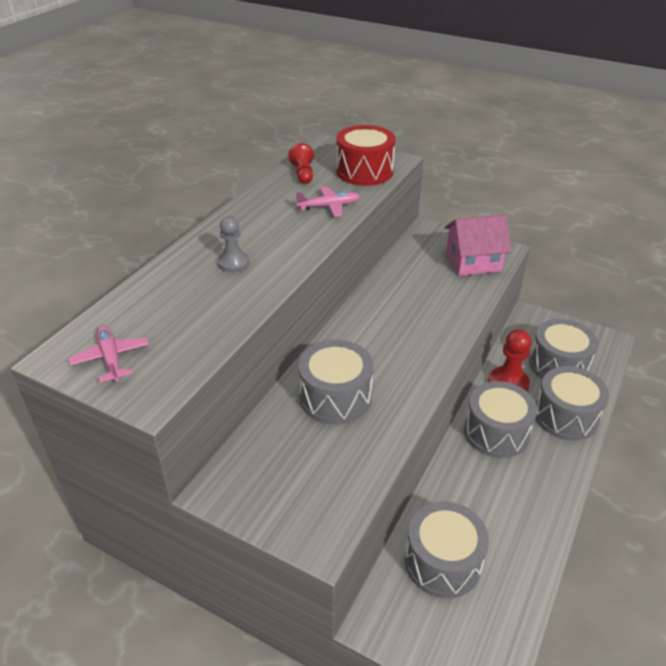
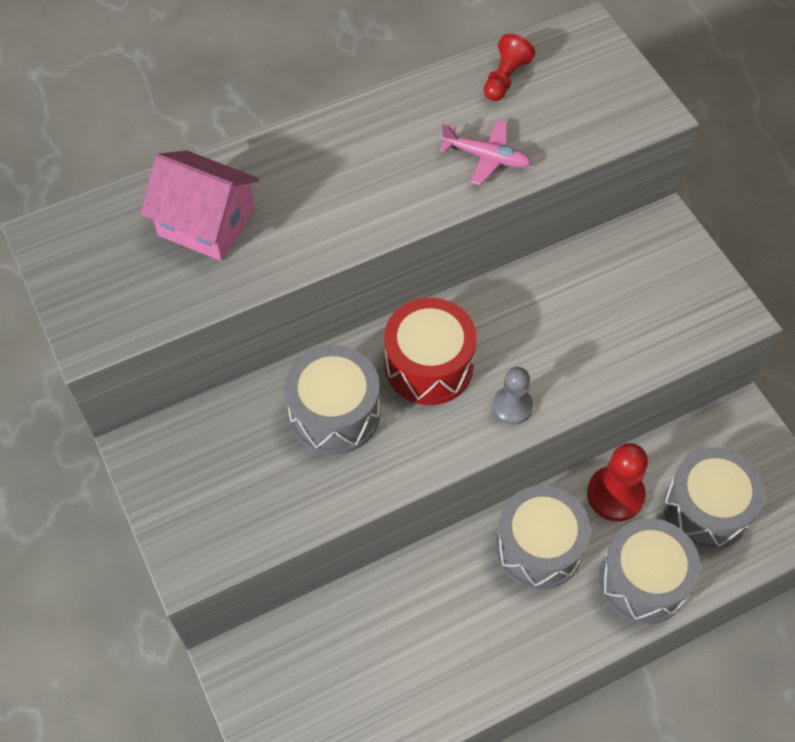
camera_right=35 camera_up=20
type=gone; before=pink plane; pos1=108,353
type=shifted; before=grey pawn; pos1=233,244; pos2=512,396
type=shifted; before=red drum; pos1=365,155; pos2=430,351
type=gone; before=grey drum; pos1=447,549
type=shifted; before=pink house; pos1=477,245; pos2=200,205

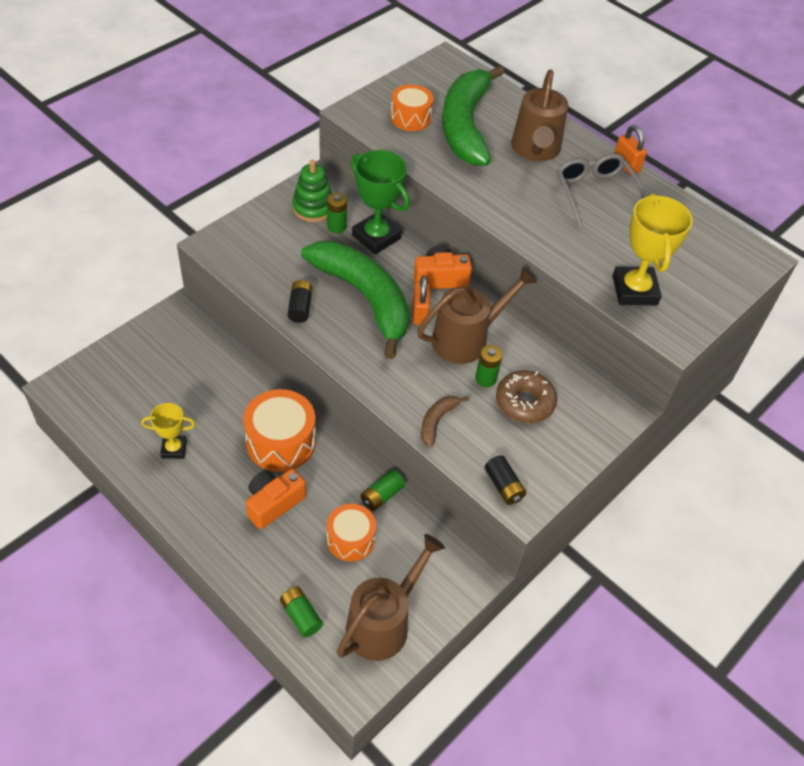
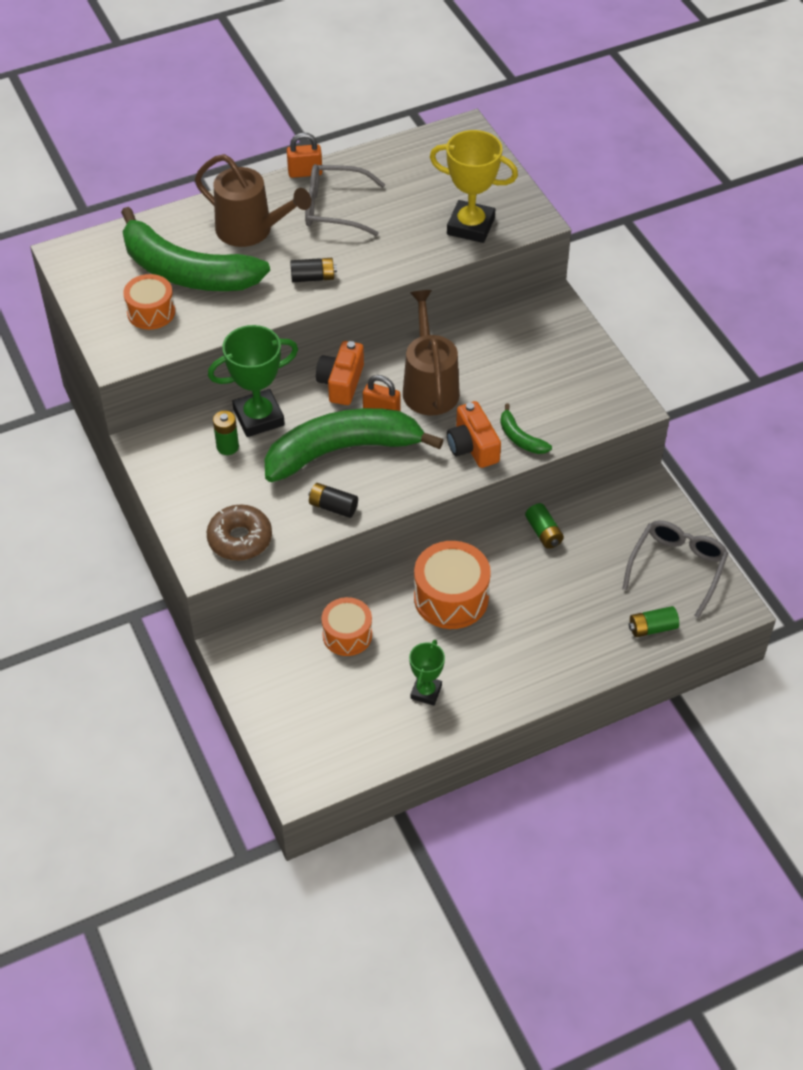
camera_right=-65 camera_up=0
type=repainted; before=yellow trophy; after=green trophy; pos1=168,431; pos2=427,673
type=shifted; before=orange camera; pos1=276,499; pos2=474,434
type=gone; before=green stacking toy; pos1=312,191
type=shifted; before=orange drum; pos1=351,533; pos2=346,626
type=swapped; before=brown watering can; after=grey glasses; pos1=391,597; pos2=675,569
type=repainted; before=brown banana; after=green banana; pos1=445,421; pos2=526,428
type=gone; before=green battery; pos1=488,366
type=shifted; before=black battery; pos1=505,480; pos2=313,270
type=shifted; before=brown donut; pos1=526,396; pos2=239,533

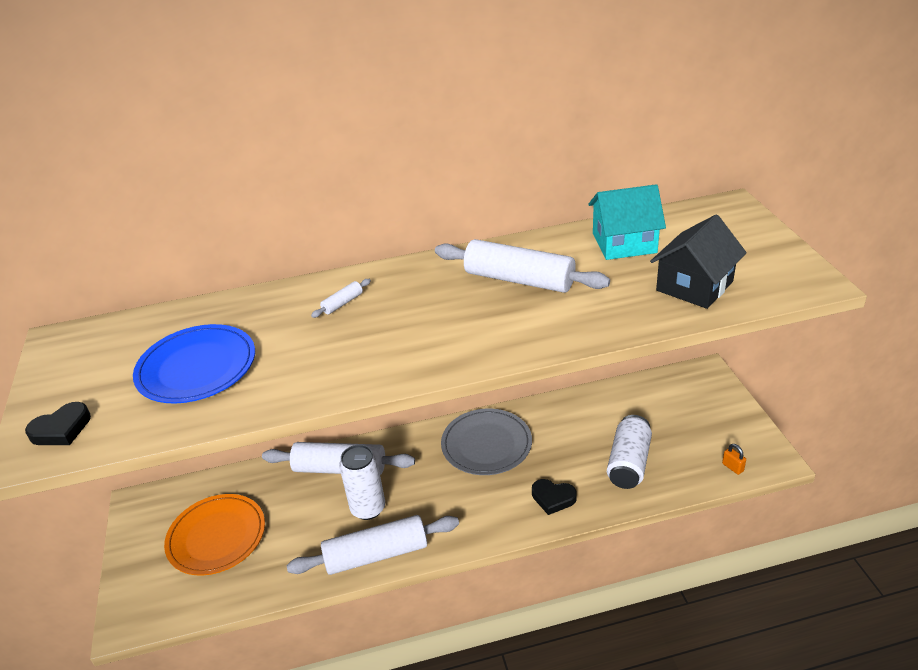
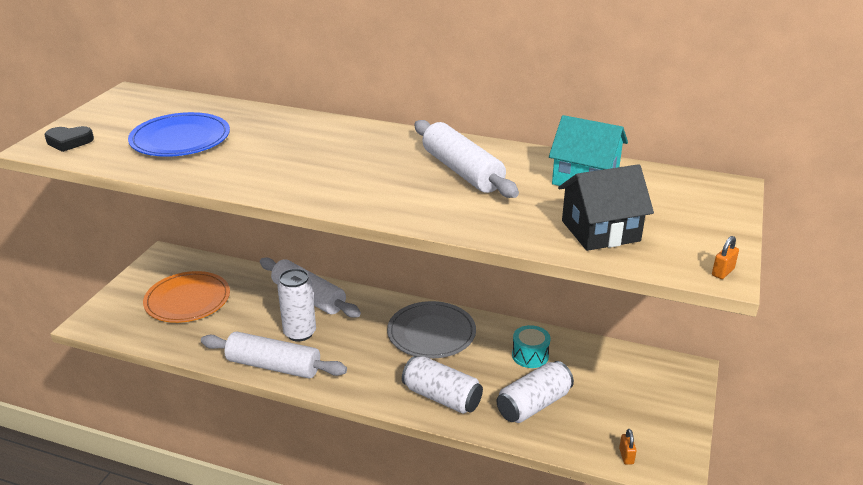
camera_right=30 camera_up=-5
type=gone; before=white rolling pin; pos1=341,298
type=swapped; before=black heart; after=white can; pos1=554,497; pos2=442,385
type=new; after=turquoise drum; pos2=531,346
type=new; after=orange padlock; pos2=725,257

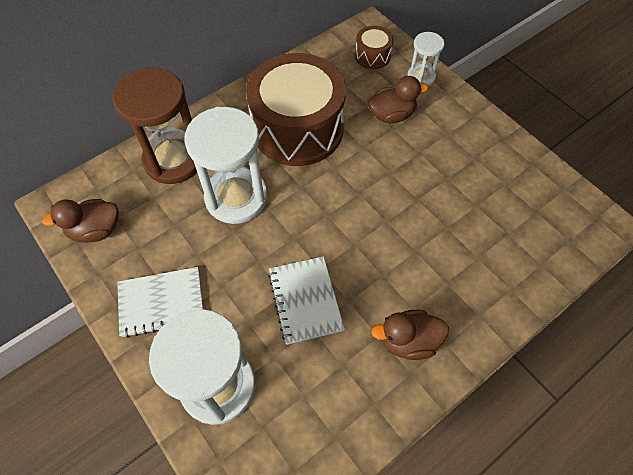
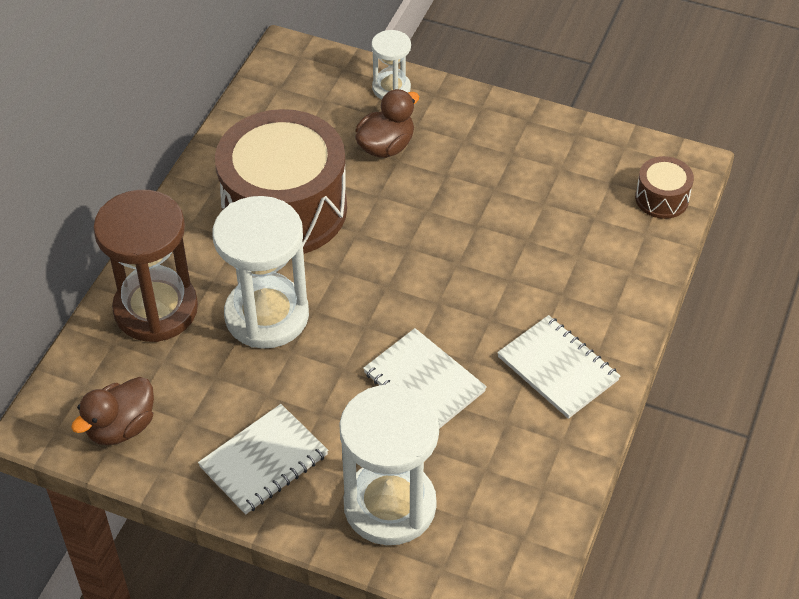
camera_right=-30 camera_up=-10
type=shifted; before=brown drum; pos1=374,47; pos2=664,187
type=swapped; before=brown duck; after=white notebook; pos1=410,335; pos2=558,367

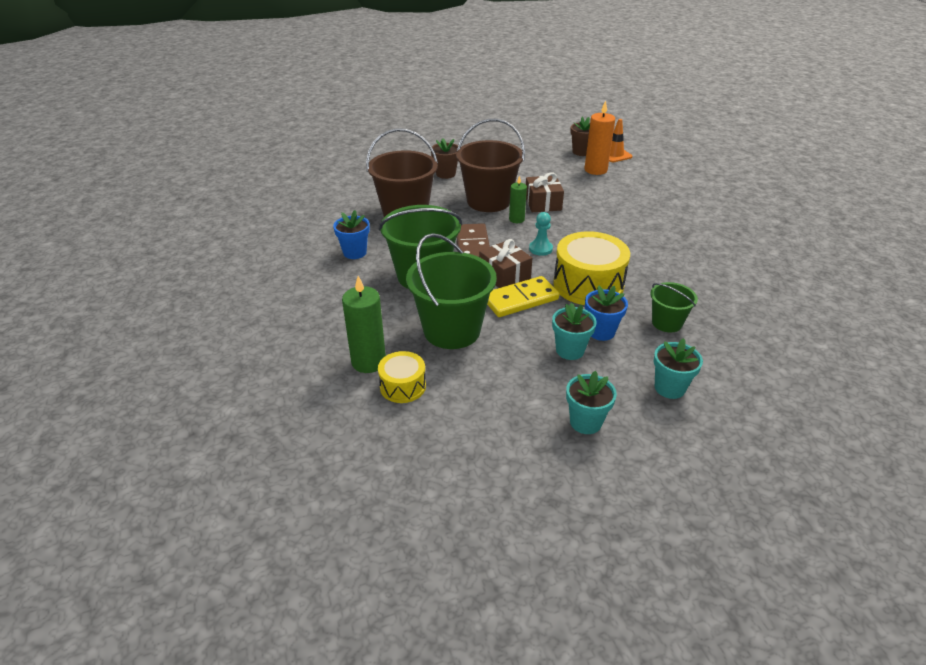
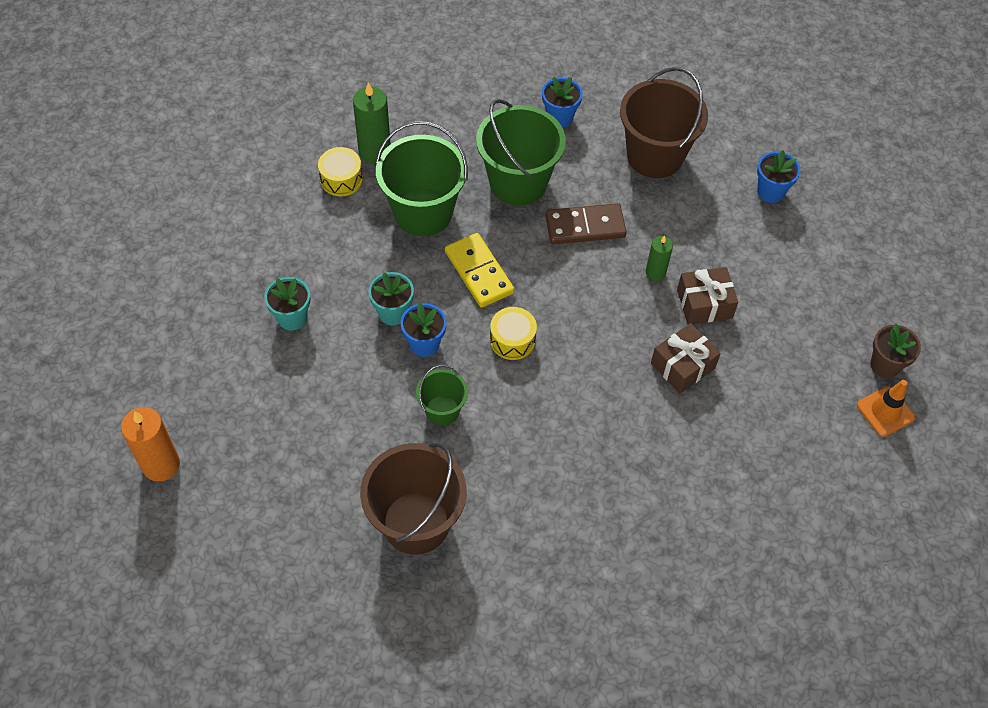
camera_right=85 camera_up=20
type=repainted; before=brown flower pot; after=blue flower pot; pos1=444,158; pos2=778,176
type=shifted; before=brown bucket; pos1=490,165; pos2=413,499
type=shifted; before=brown gift; pos1=505,263; pos2=686,358
type=gone; before=turquoise pawn; pos1=541,234
type=scaled; before=yellow drum; pos1=591,268; pos2=513,333; scale=0.55
type=shifted; before=orange candle; pos1=599,137; pos2=150,444
type=gone; before=turquoise flower pot; pos1=678,368

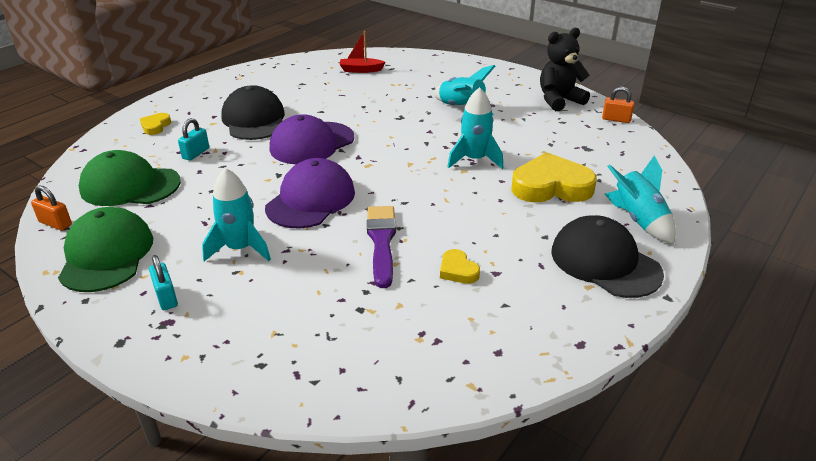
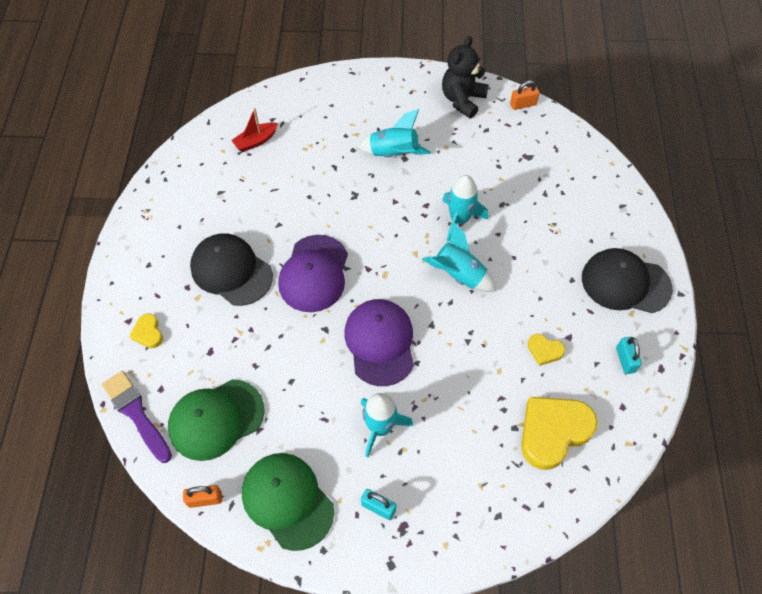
camera_right=-35 camera_up=25
type=shifted; before=turquoise padlock; pos1=193,139; pos2=629,355
type=shifted; before=purple brush; pos1=381,247; pos2=137,417
type=shifted; before=yellow heart; pos1=554,177; pos2=559,433
type=shifted; before=turquoise rocket; pos1=640,200; pos2=459,257

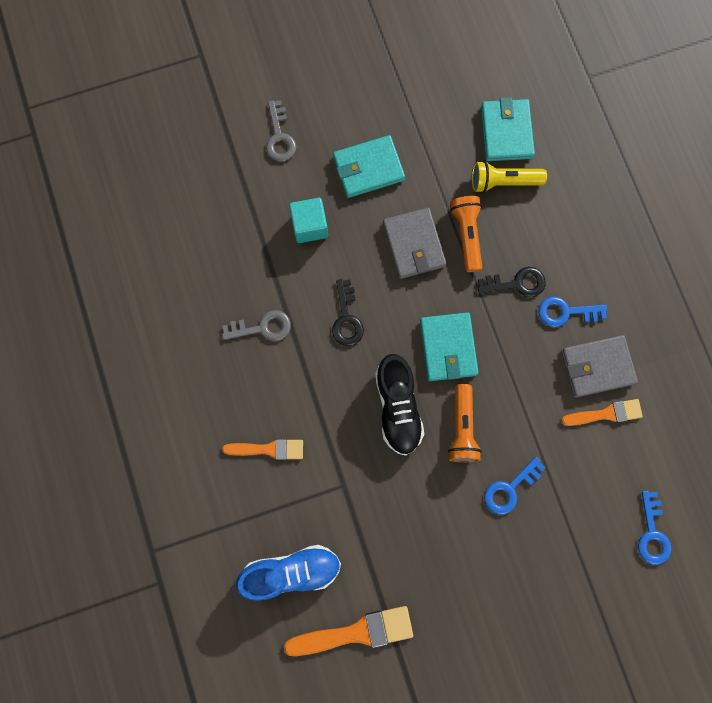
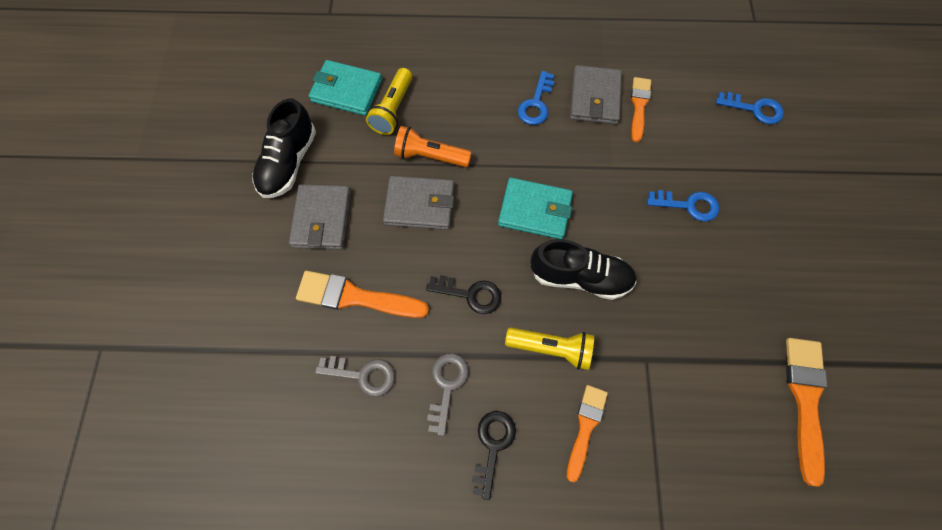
camera_right=-70 camera_up=-10
type=gone; before=blue shoe; pos1=288,573
type=shifted; before=grey key; pos1=281,130; pos2=355,376
type=swapped; before=turquoise cube; after=orange brush; pos1=308,220; pos2=362,294
type=repainted; before=turquoise wallet; after=grey wallet; pos1=369,166; pos2=320,217
type=gone; before=orange flashlight; pos1=465,423
type=shifted; before=black key; pos1=512,282; pos2=494,455
type=rotated; before=blue key; pos1=514,486; pos2=683,205; turn=-60
type=new; after=black shoe; pos2=284,148
type=new; after=yellow flashlight; pos2=549,348

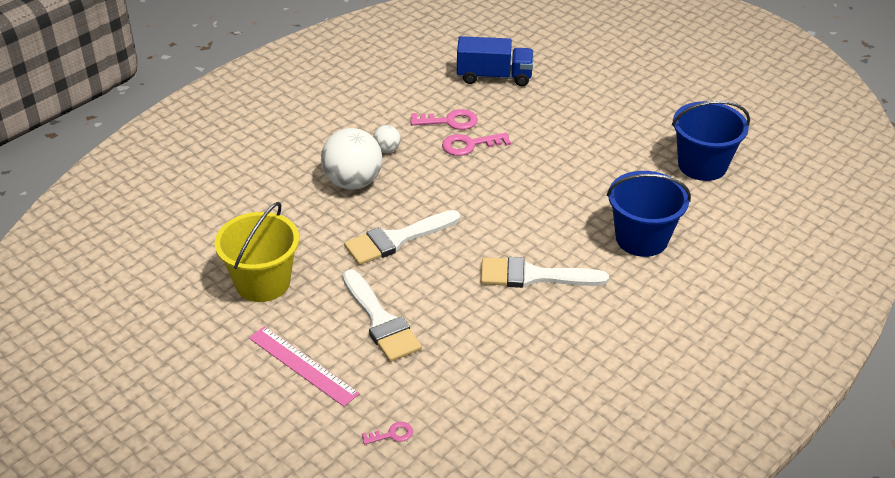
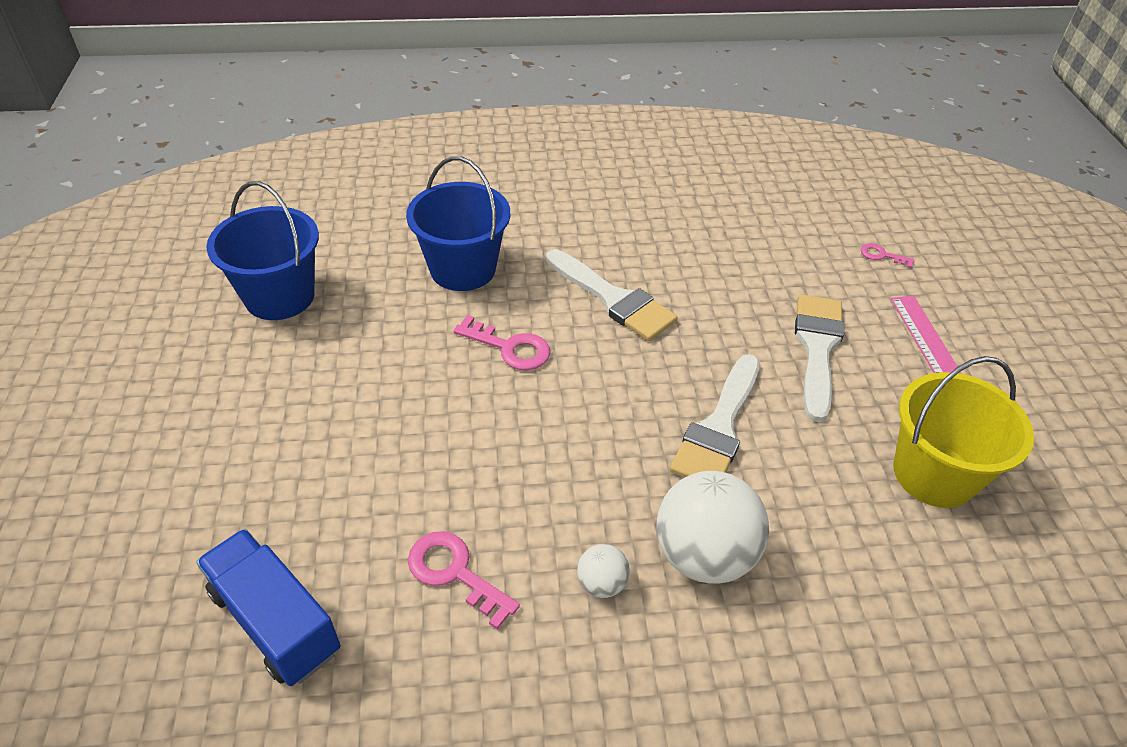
camera_right=-140 camera_up=5
type=rotated; before=white brush; pos1=402,237; pos2=715,416; turn=105
type=shifted; before=pink key; pos1=476,144; pos2=502,342

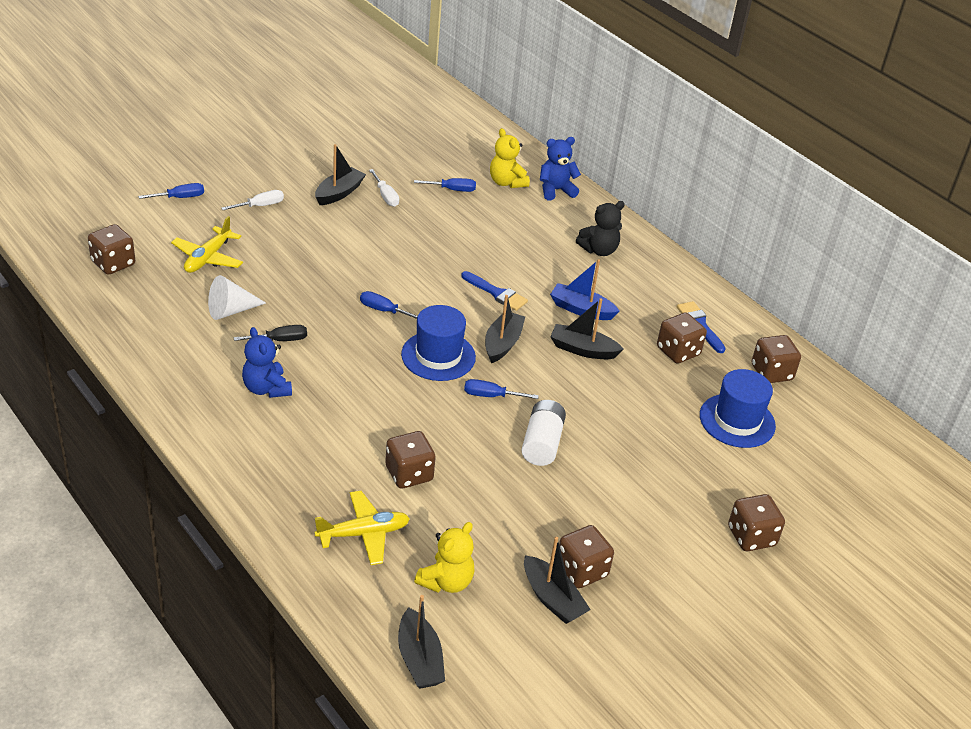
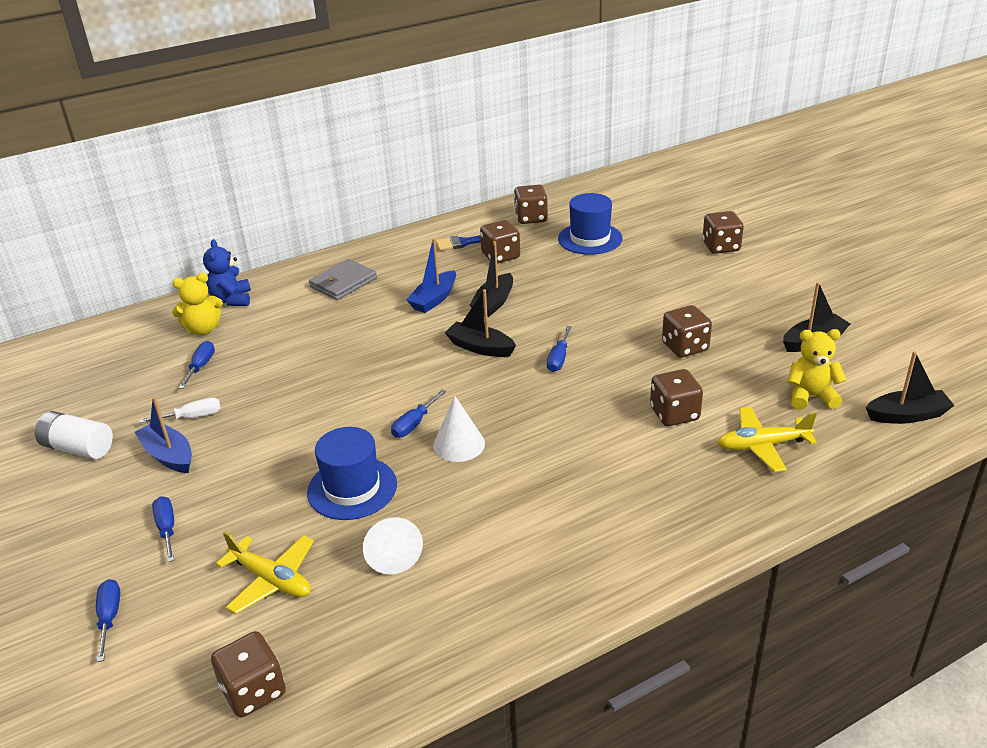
camera_right=-75 camera_up=-5
type=repainted; before=white screwdriver; after=blue screwdriver; pos1=252,200; pos2=163,529
type=gone; before=black screwdriver; pos1=270,333
type=gone; before=blue teddy bear; pos1=267,362
type=rotated; before=yellow plane; pos1=362,528; pos2=767,439; turn=-90
type=repainted; before=black boat; after=blue boat; pos1=340,174; pos2=163,434
type=shifted; before=blue hat; pos1=438,343; pos2=352,473
type=rotated; before=yellow teddy bear; pos1=444,557; pos2=816,369; turn=-45
type=gone; before=blue brush; pos1=494,291
type=shifted; before=white battery; pos1=543,433; pos2=74,435
type=shifted; before=brown dice; pos1=586,556; pos2=687,331
type=swapped; before=black teddy bear; after=grey wallet; pos1=600,228; pos2=343,279
type=new; after=white cone; pos2=459,429

